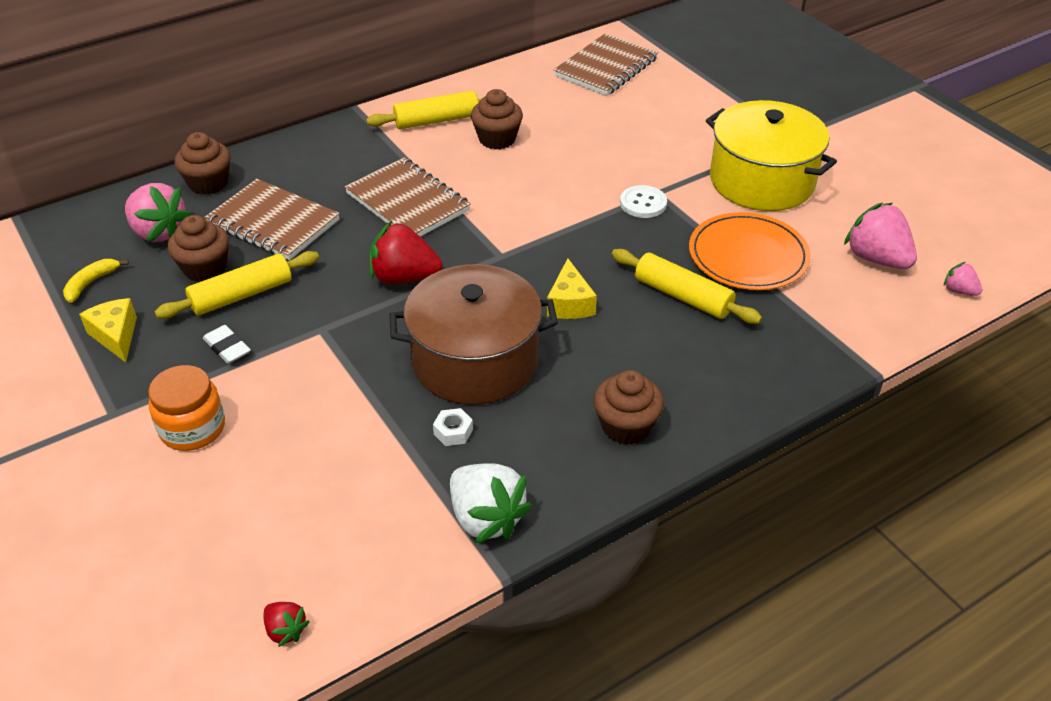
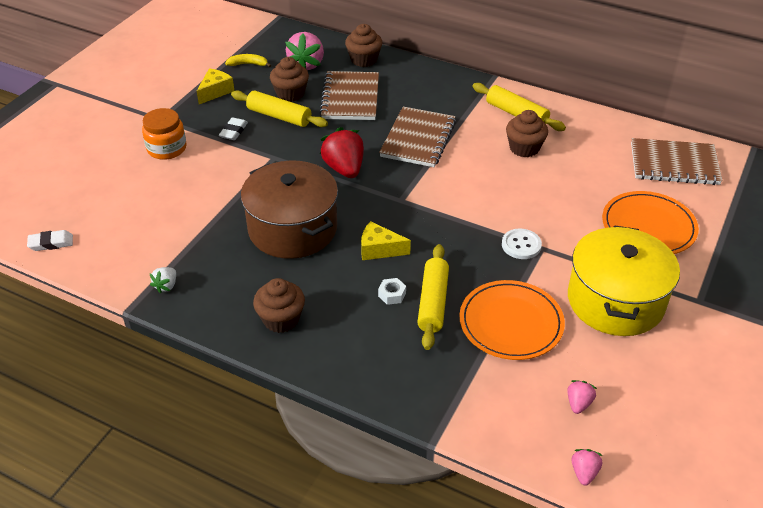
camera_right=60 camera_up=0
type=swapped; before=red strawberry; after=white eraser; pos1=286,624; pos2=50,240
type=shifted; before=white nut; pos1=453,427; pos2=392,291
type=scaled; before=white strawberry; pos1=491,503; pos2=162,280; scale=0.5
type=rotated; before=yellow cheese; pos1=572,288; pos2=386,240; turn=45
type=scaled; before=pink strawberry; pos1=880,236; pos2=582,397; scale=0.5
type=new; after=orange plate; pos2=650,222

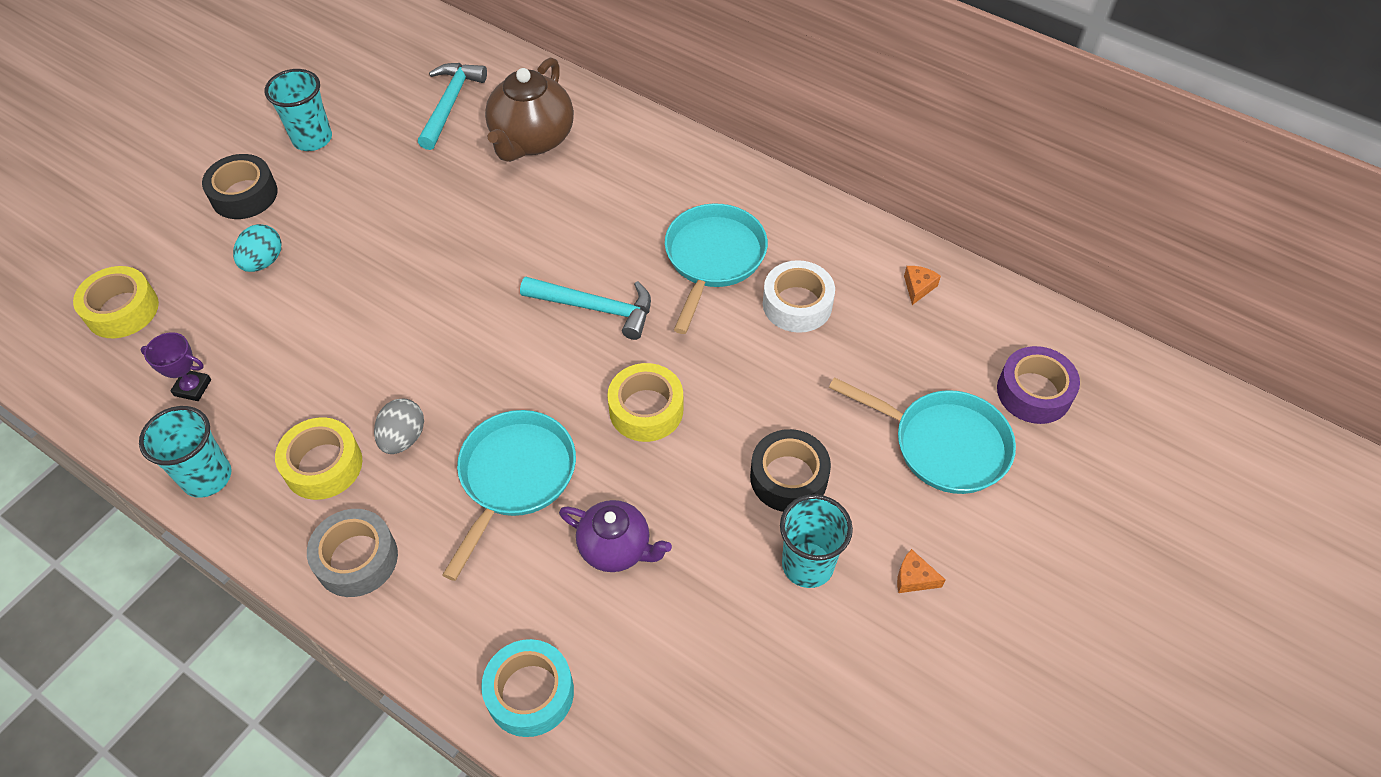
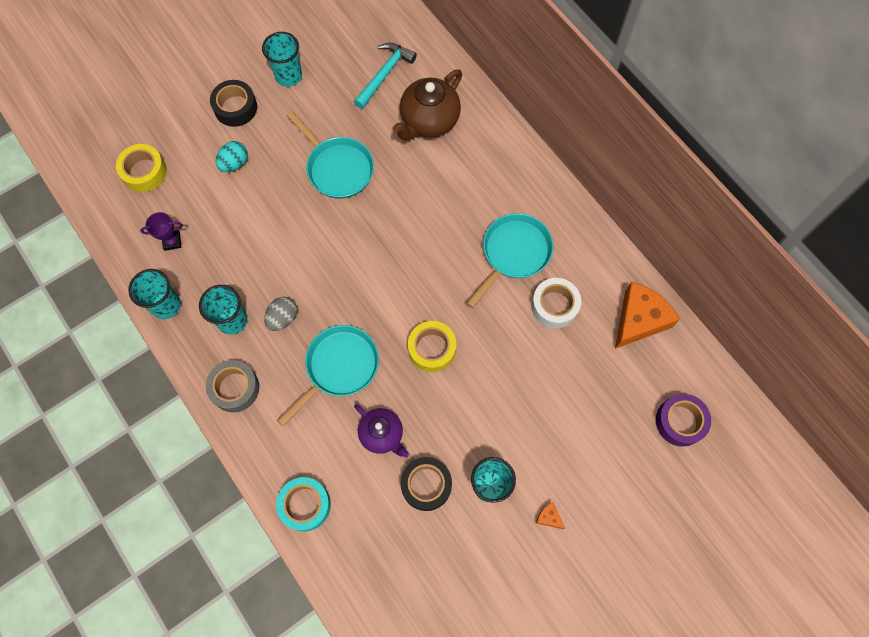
camera_right=20 camera_up=15
type=rotated; before=purple trophy; pos1=175,366; pos2=161,231; turn=-45
type=swapped; before=yellow tape; after=turquoise cup; pos1=318,458; pos2=223,310
type=gone; before=turquoise hammer; pos1=585,308
type=shifted; before=black tape; pos1=790,470; pos2=426,484
type=shifted; before=turquoise pan; pos1=922,435; pos2=330,155
type=scaled; before=orange cheese; pos1=922,285; pos2=647,315; scale=2.45

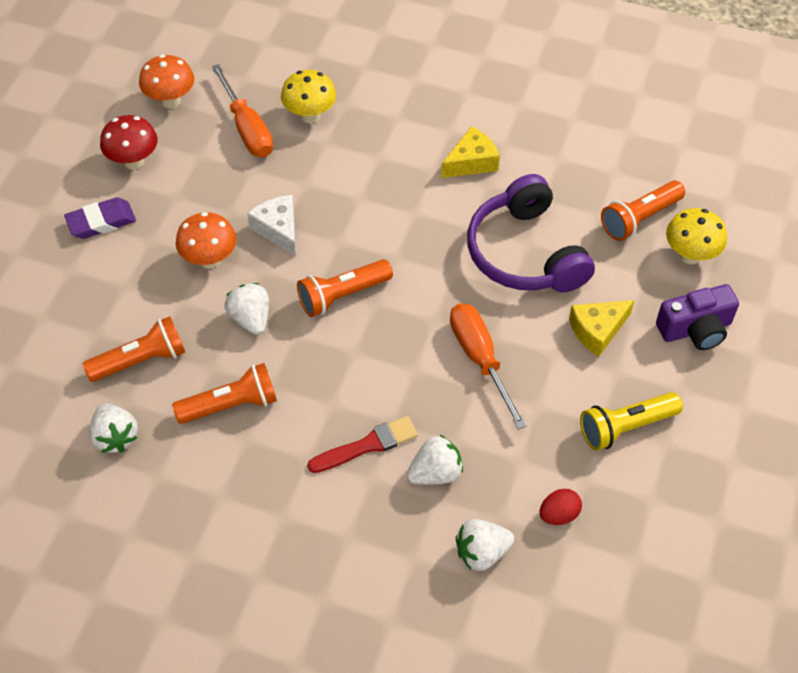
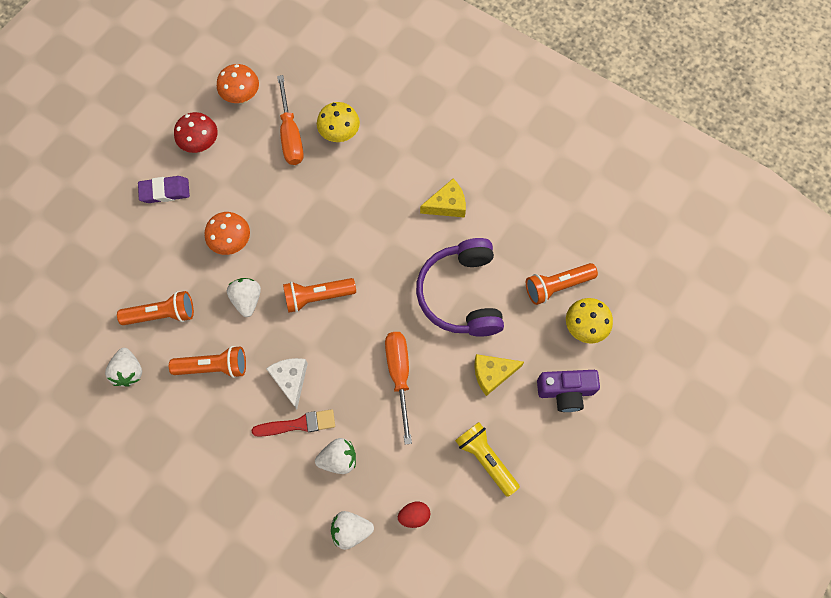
camera_right=15 camera_up=15
type=shifted; before=white cheese; pos1=271,225; pos2=287,383
type=rotated; before=yellow flashlight; pos1=631,421; pos2=487,459; turn=60

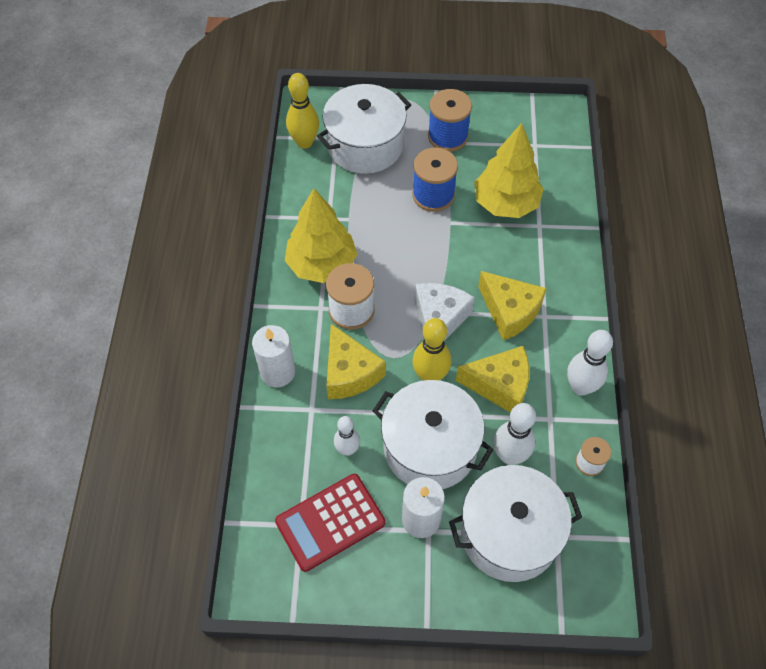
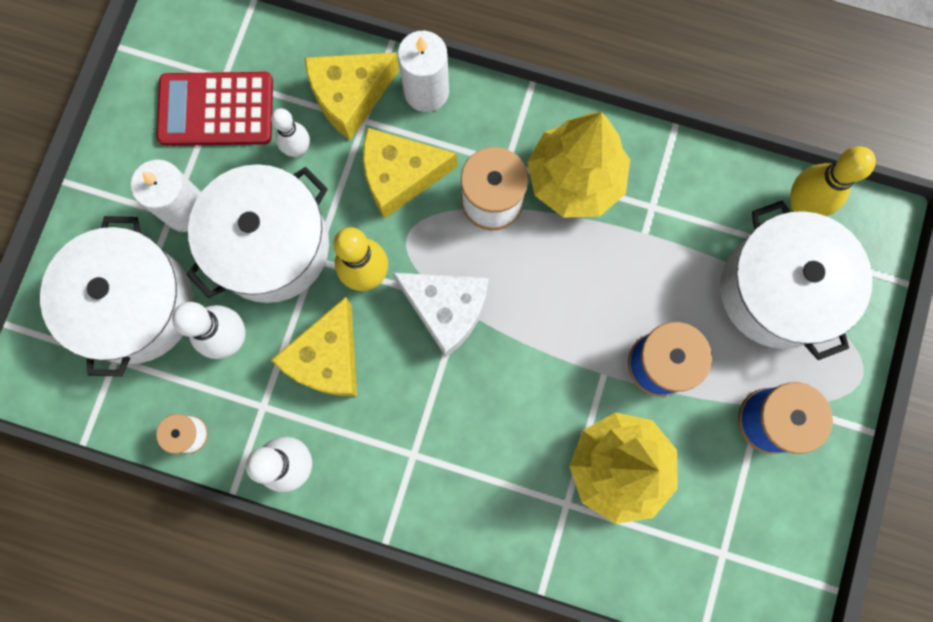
camera_right=105 camera_up=20
type=rotated; before=red calculator; pos1=330,523; pos2=214,109; turn=-75
type=shifted; before=yellow cheese; pos1=512,306; pos2=352,96

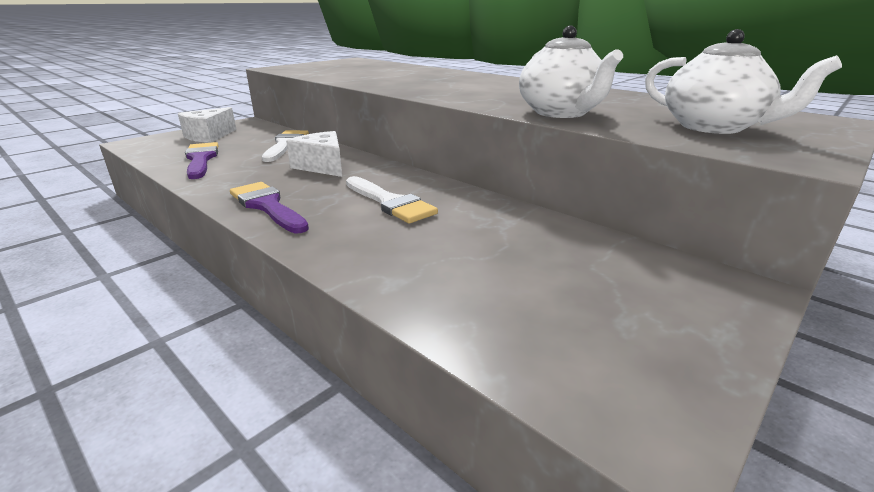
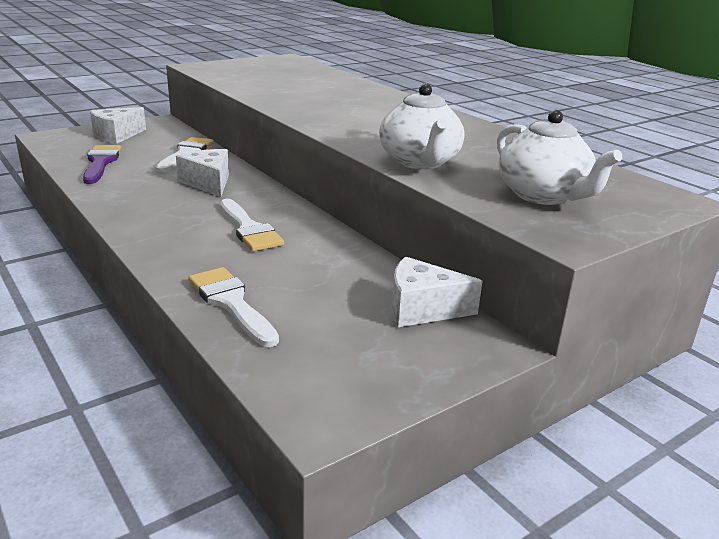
camera_right=10 camera_up=0
type=gone; before=purple brush; pos1=269,207
type=new; after=white brush; pos2=233,307
type=new; after=white cheese; pos2=437,292

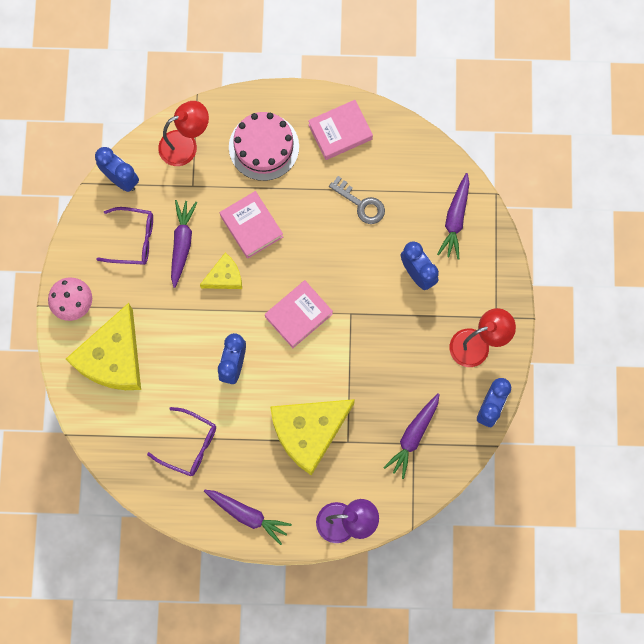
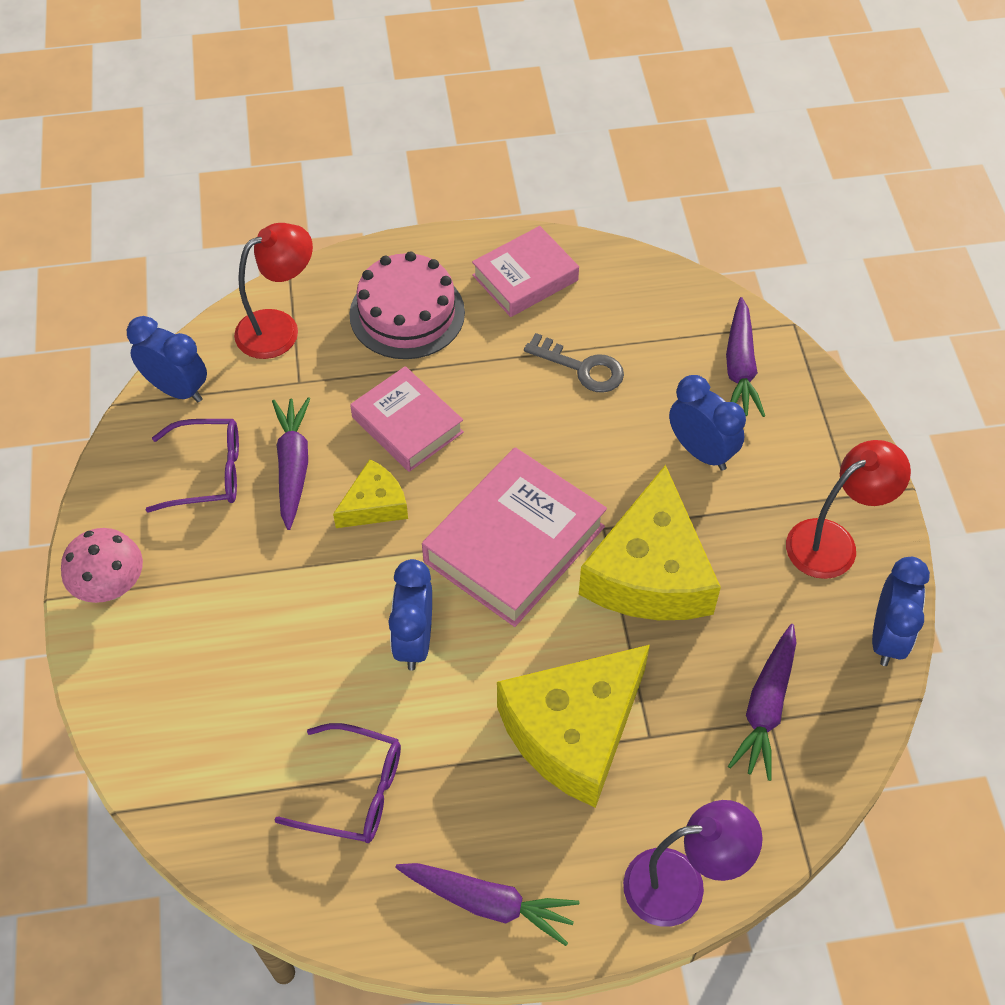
camera_right=-10 camera_up=-20
type=shifted; before=yellow cheese; pos1=103,346; pos2=650,542
type=scaled; before=pink book; pos1=299,314; pos2=514,537; scale=1.55

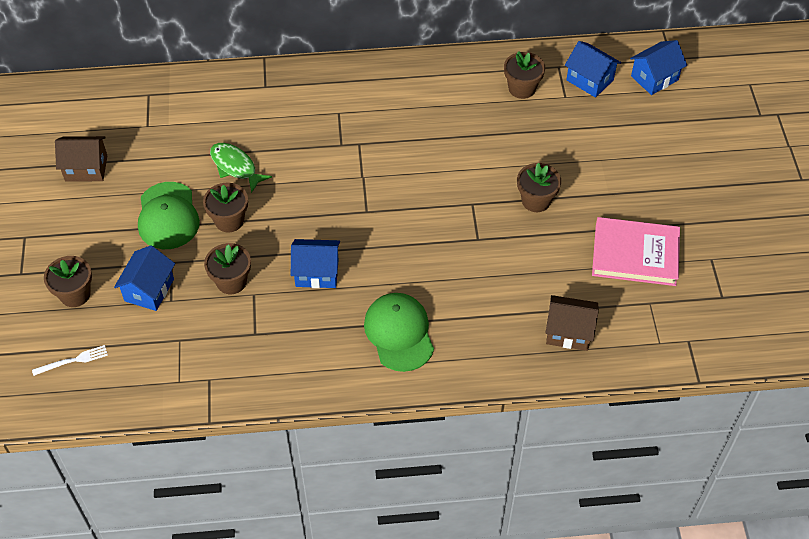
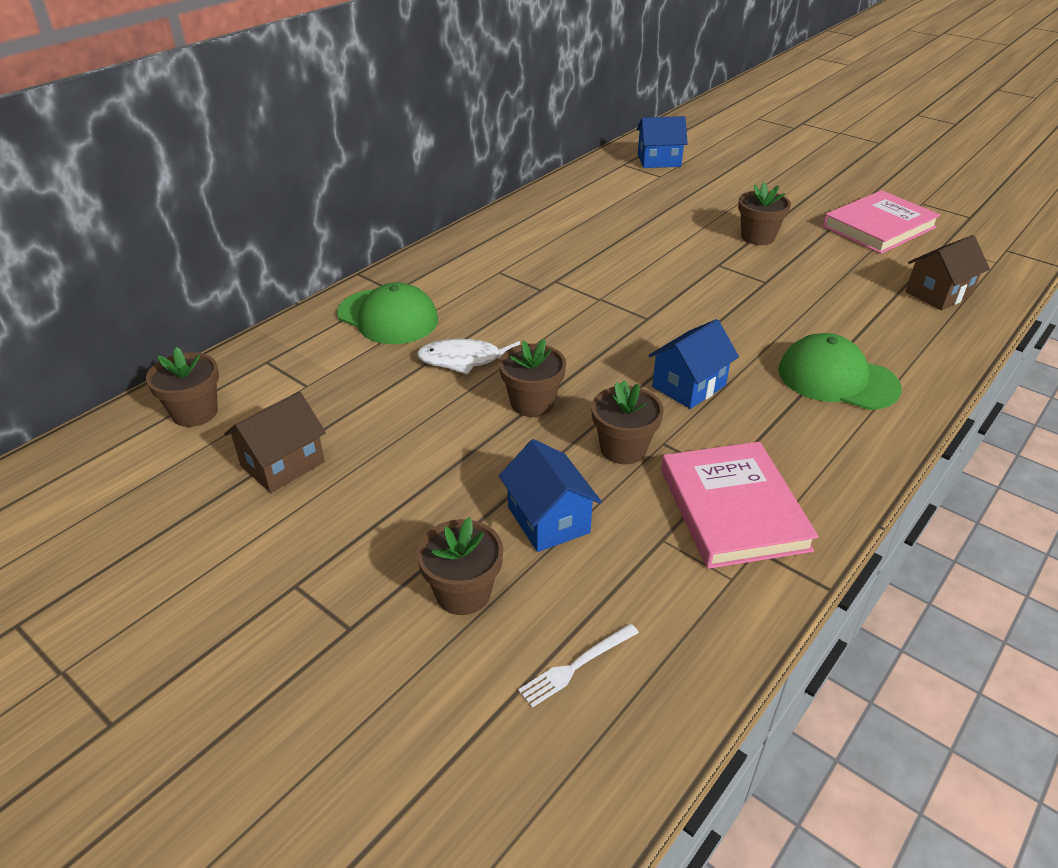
camera_right=-45 camera_up=-15
type=rotated; before=white fork; pos1=70,360; pos2=578,666; turn=-150
type=shifted; before=green cap; pos1=169,215; pos2=387,313
type=repainted; before=green fish; after=white fish; pos1=241,168; pos2=468,356
type=shifted; before=brown flower pot; pos1=524,75; pos2=182,387
type=gone; before=blue house; pos1=658,67
type=new; after=pink book; pos2=740,505

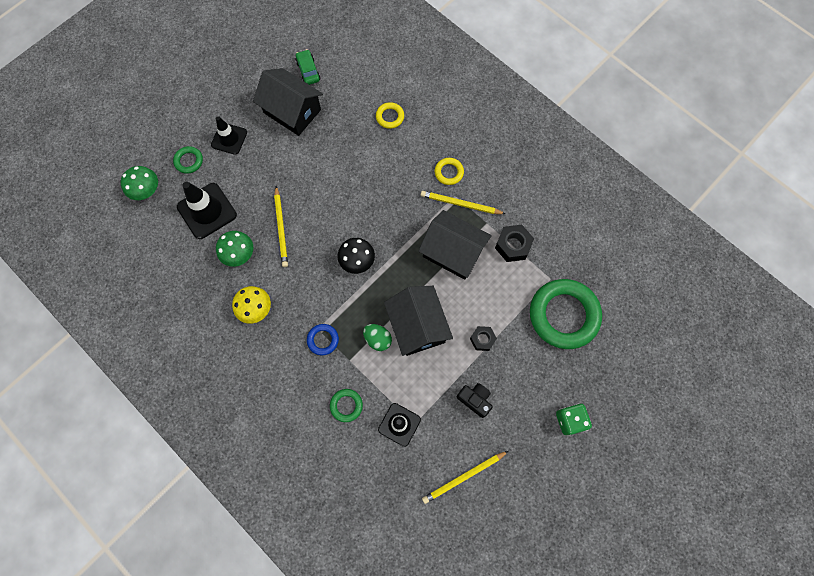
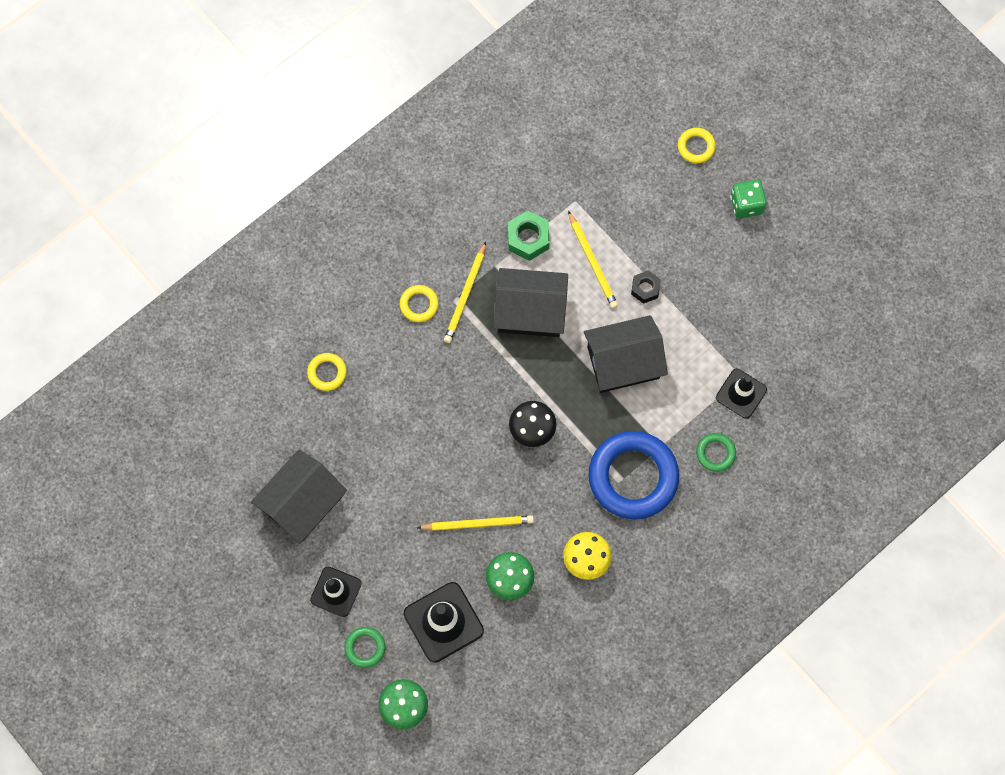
camera_right=-85 camera_up=0
type=gone; before=green car; pos1=307,67
type=scaled; before=blue ring; pos1=323,339; pos2=633,475; scale=2.26
type=gone; before=green egg; pos1=377,337
type=rotated; before=black house; pos1=455,245; pos2=531,302; turn=60
type=shifted; before=yellow pencil; pos1=465,477; pos2=593,260
type=gone; before=black camera; pos1=474,400
type=repainted; before=black nut; after=green nut; pos1=514,243; pos2=529,235
type=gone; before=green ring; pos1=566,314
type=new; after=yellow ring; pos2=697,145

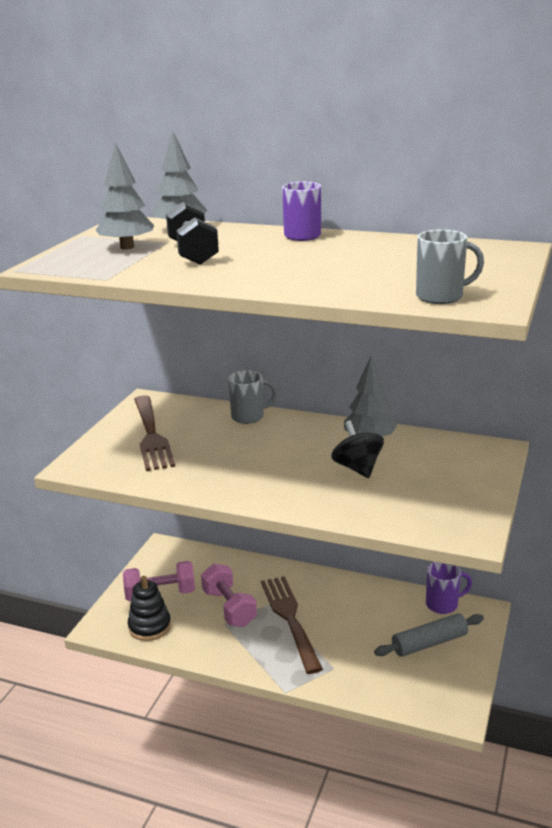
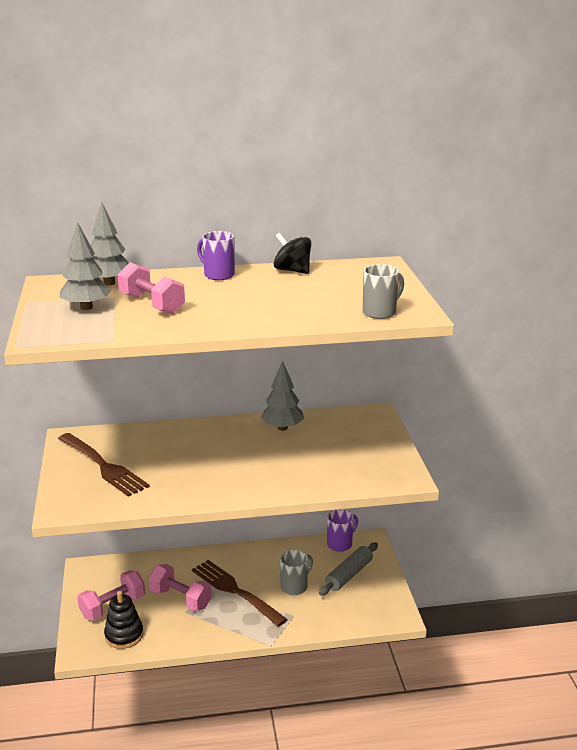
camera_right=-30 camera_up=0
type=repainted; before=black dumbbell; after=pink dumbbell; pos1=192,233; pos2=151,288
type=shifted; before=grey mug; pos1=252,397; pos2=296,572
type=shifted; before=black spinning top; pos1=357,449; pos2=292,253

